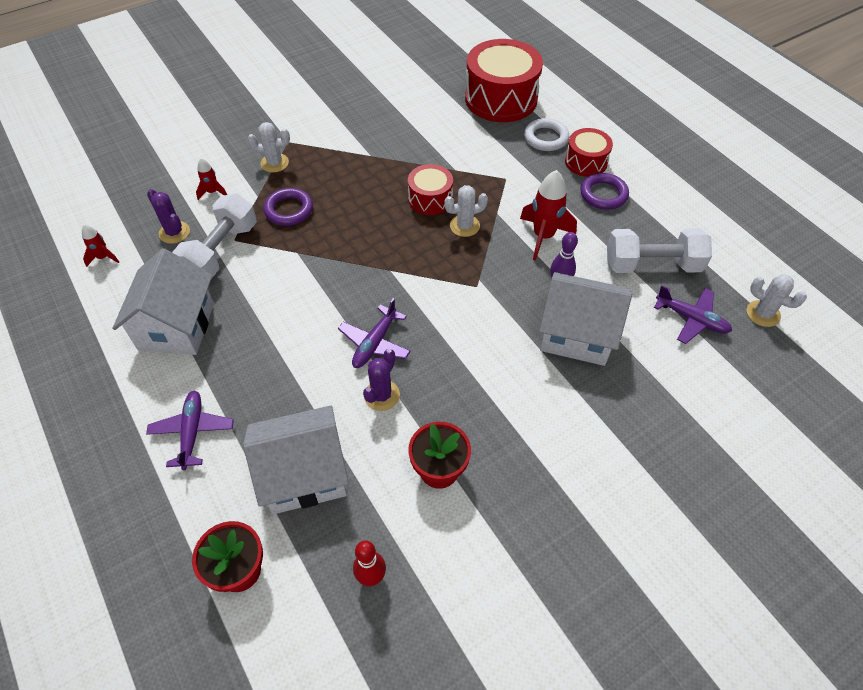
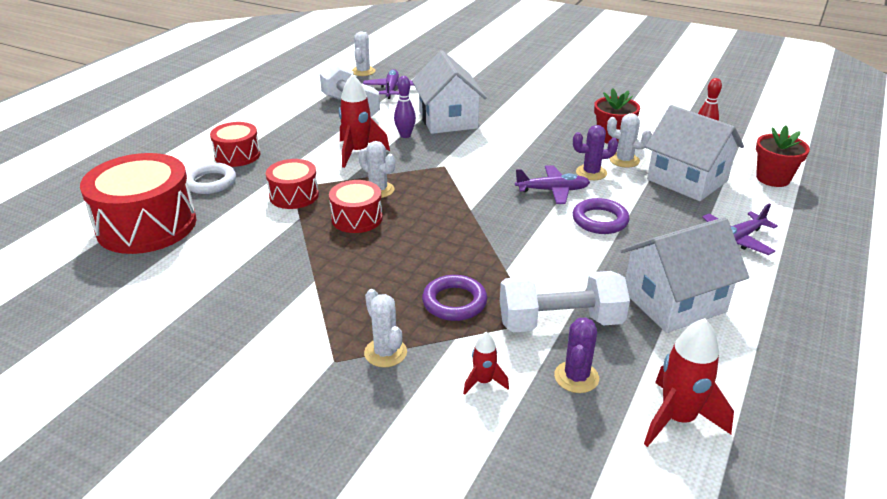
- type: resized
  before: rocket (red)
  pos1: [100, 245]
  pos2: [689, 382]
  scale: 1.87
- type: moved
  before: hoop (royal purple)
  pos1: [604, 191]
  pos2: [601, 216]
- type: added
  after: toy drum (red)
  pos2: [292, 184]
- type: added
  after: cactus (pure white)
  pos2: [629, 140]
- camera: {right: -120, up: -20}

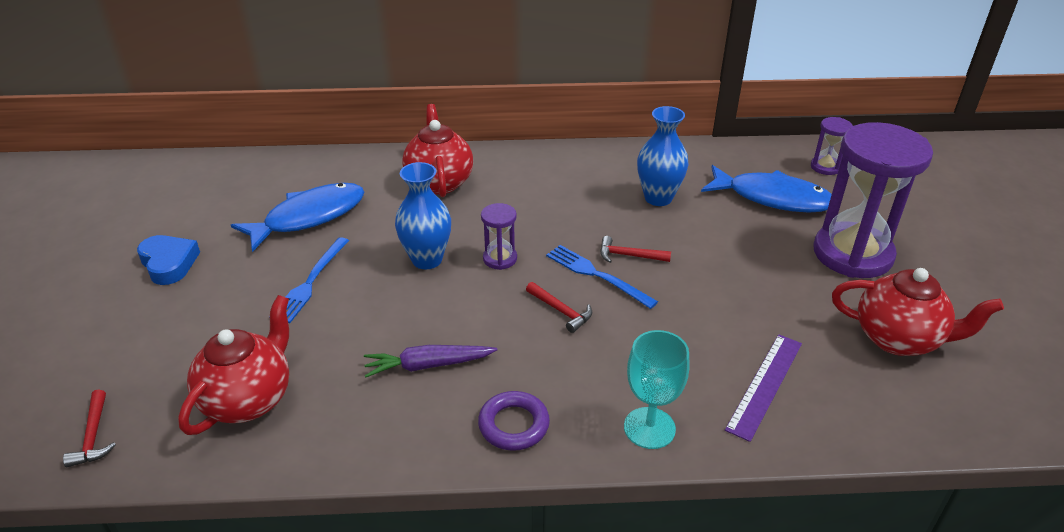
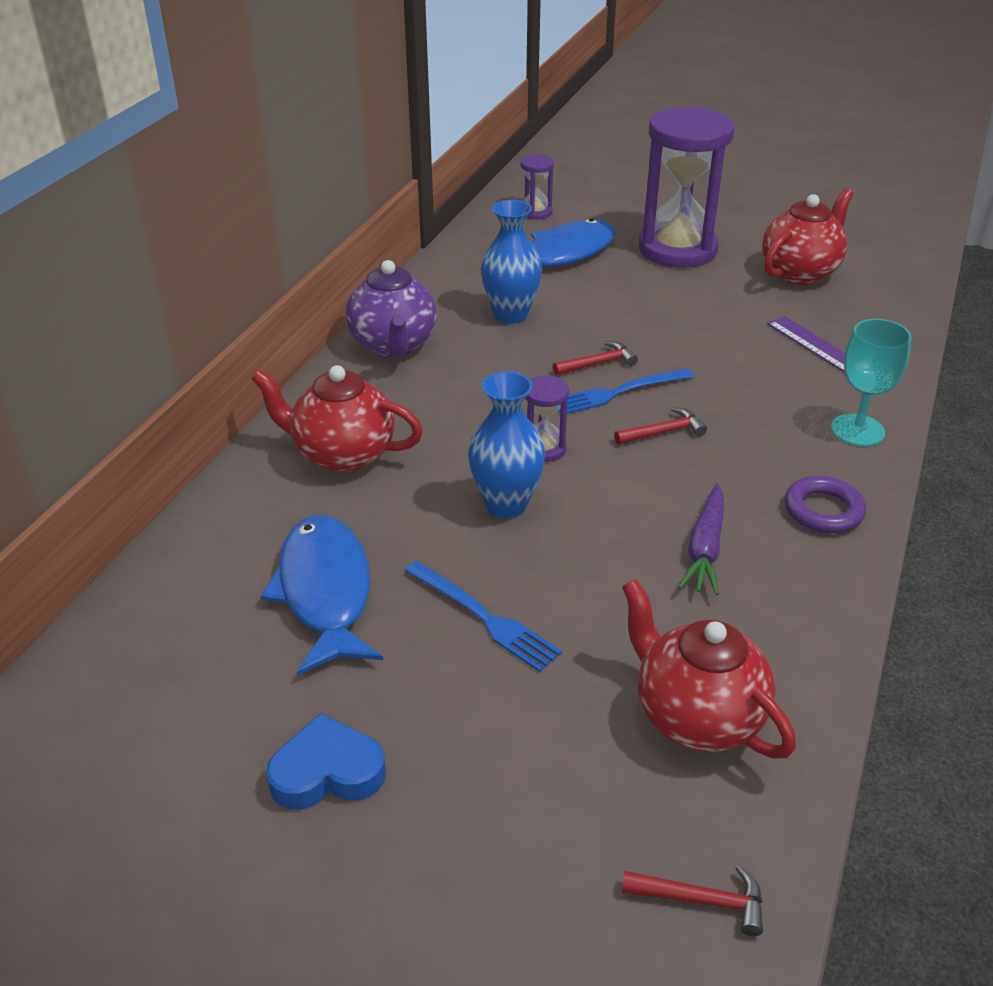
- type: turned
  before: carpenter's hammer (red)
  pos1: [635, 249]
  pos2: [595, 358]
  turn: -150
- type: added
  after: china teapot (royal purple)
  pos2: [391, 309]
- camera: {right: -65, up: 0}

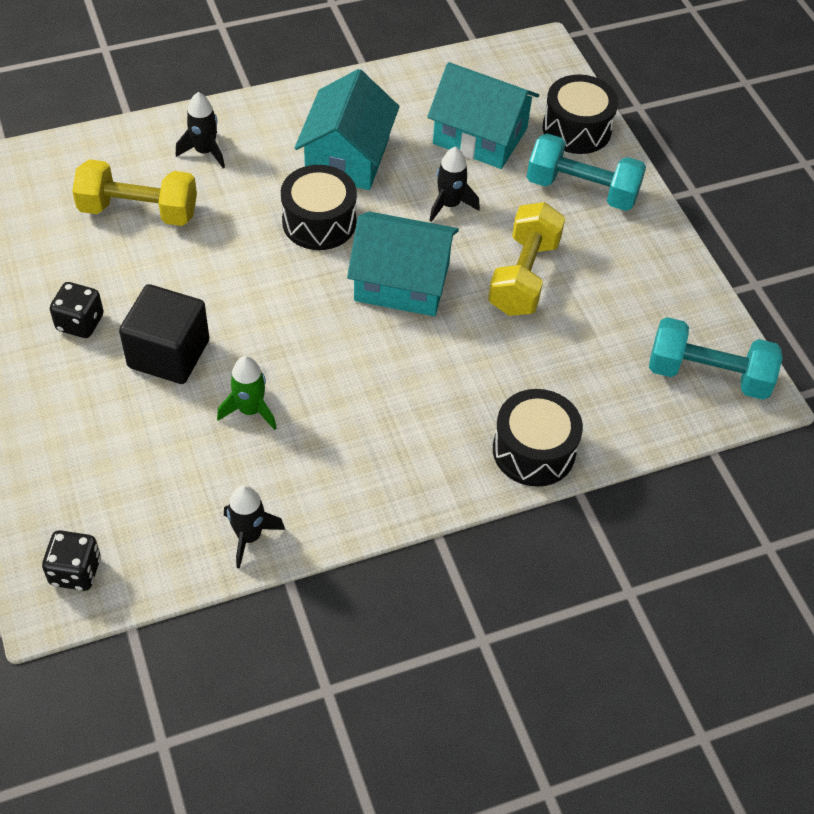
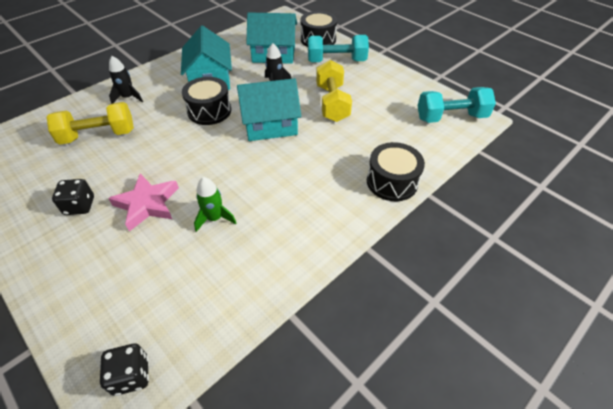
- type: replaced
  before: cube (jet-black)
  after: star shape (rose-pink)
  pos1: [164, 334]
  pos2: [143, 202]
- type: removed
  before: rocket (jet-black)
  pos1: [254, 527]
- camera: {right: -20, up: -5}

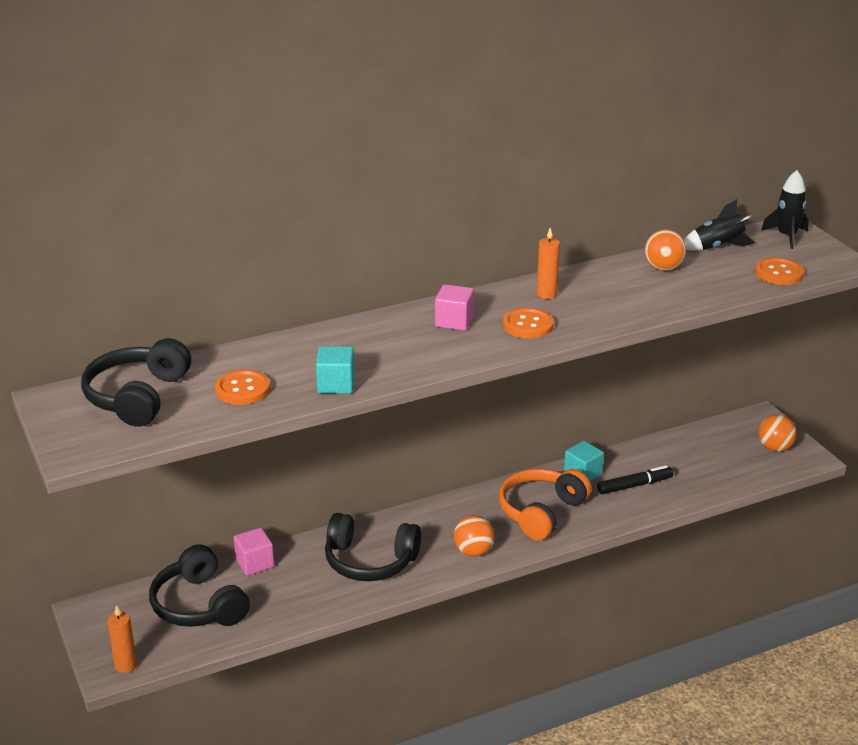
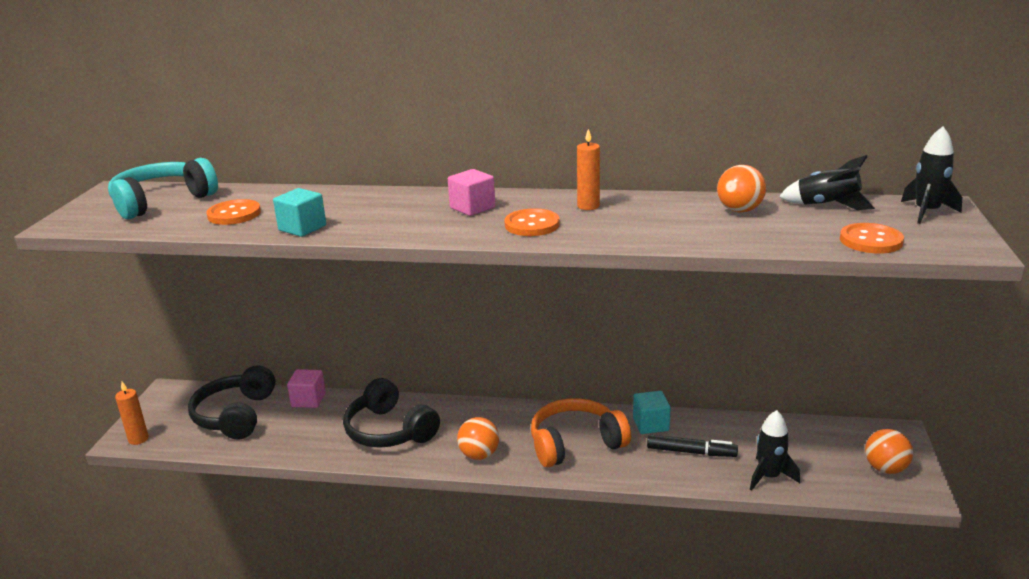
- type: recoloured
  before: headphones (jet-black)
  after: headphones (aqua)
  pos1: [136, 382]
  pos2: [163, 188]
- type: added
  after: rocket (jet-black)
  pos2: [775, 450]
- camera: {right: 35, up: -5}

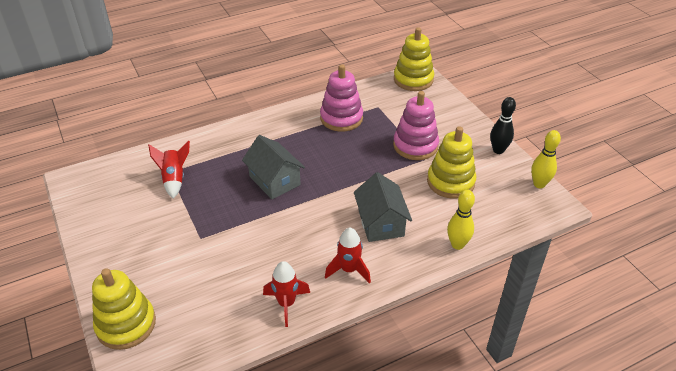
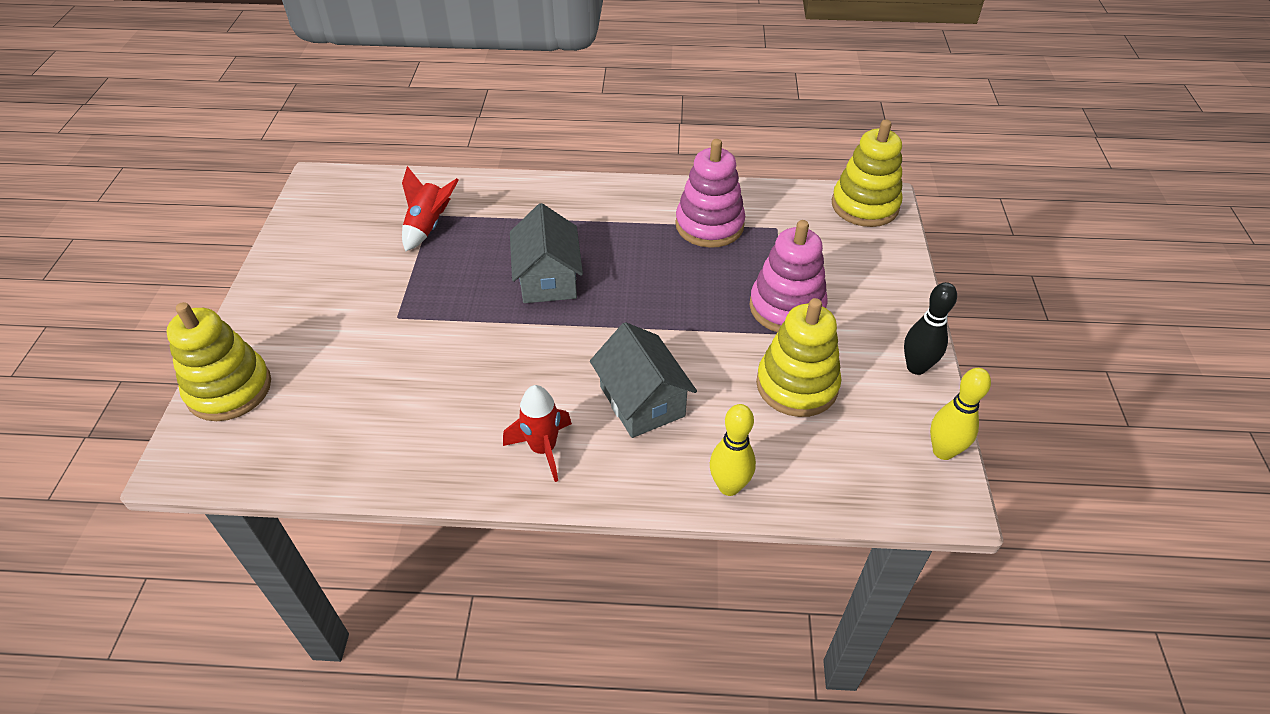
- type: removed
  before: rocket (red)
  pos1: [286, 294]
- type: turned
  before: toy house (grey)
  pos1: [383, 207]
  pos2: [643, 380]
  turn: -45
- camera: {right: 30, up: 5}

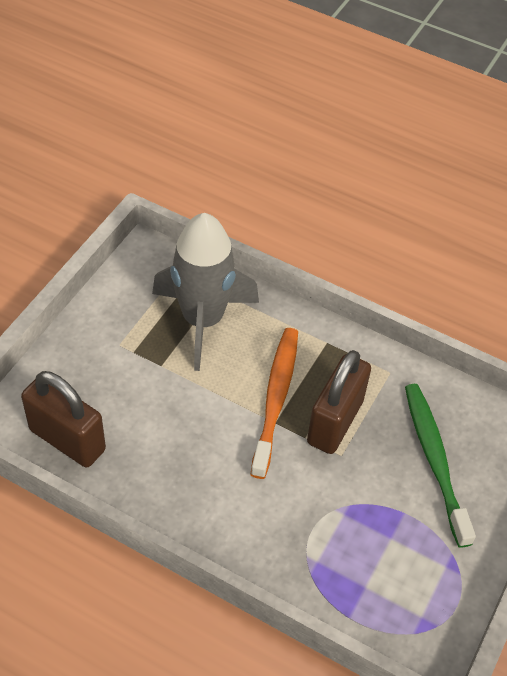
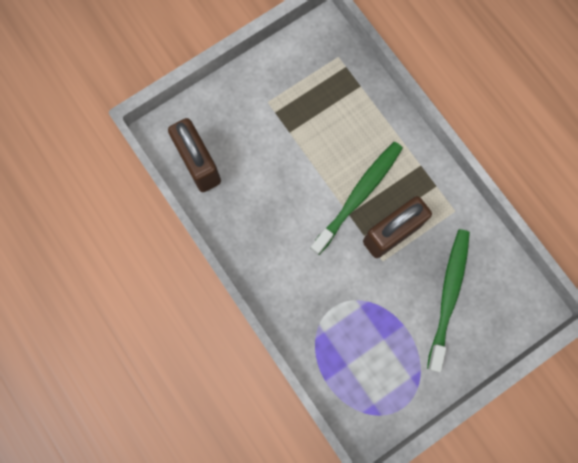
- type: removed
  before: rocket (grey)
  pos1: [205, 292]
- type: recoloured
  before: dental brush (orange)
  after: dental brush (emerald)
  pos1: [274, 403]
  pos2: [356, 198]
- camera: {right: 30, up: 25}

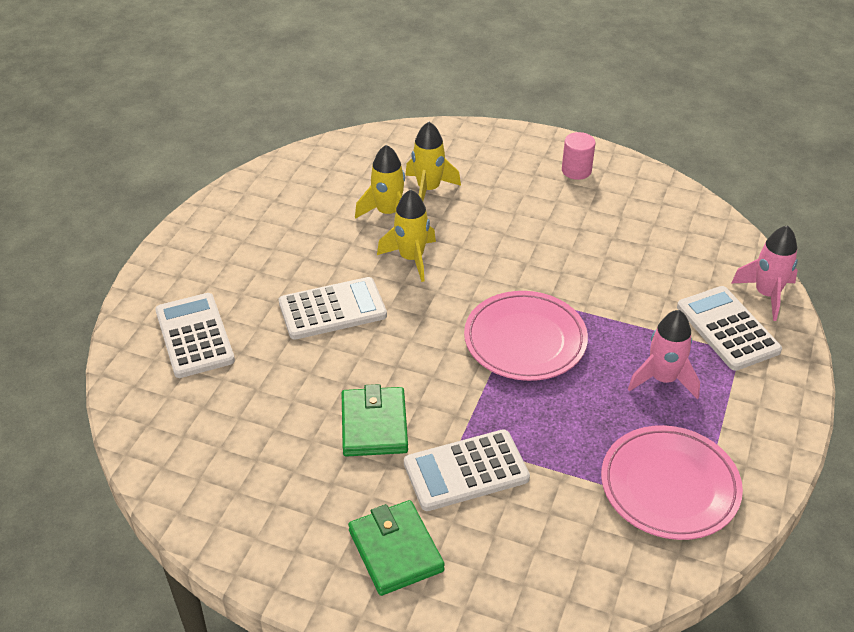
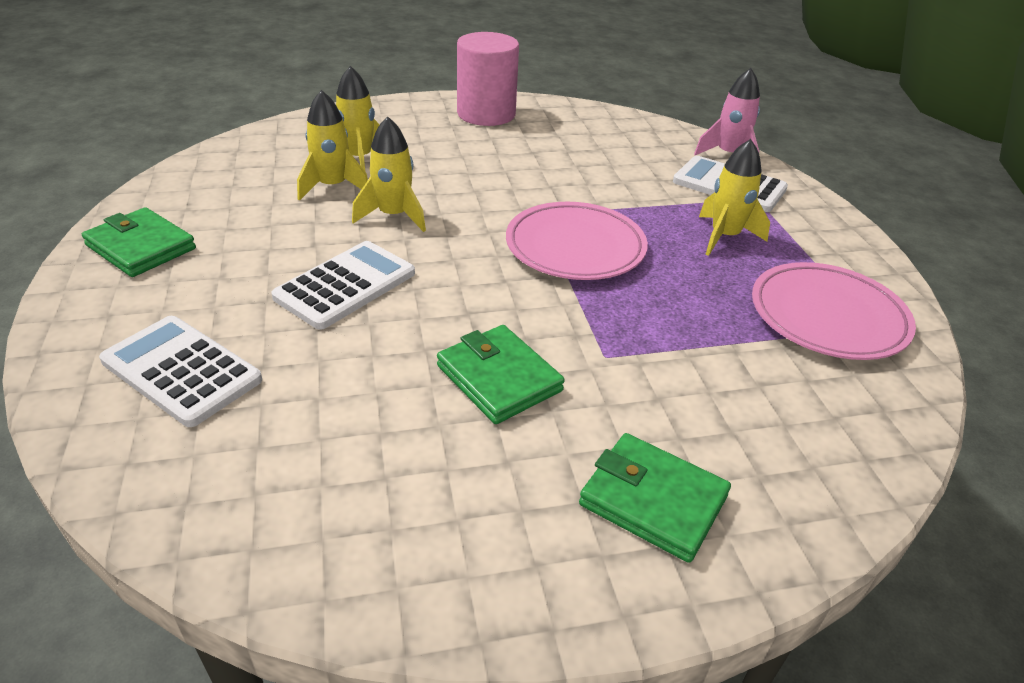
- type: removed
  before: pocket calculator (pure white)
  pos1: [467, 470]
- type: resized
  before: cylinder (rose-pink)
  pos1: [578, 156]
  pos2: [488, 79]
  scale: 1.91
- type: recoloured
  before: rocket (rose-pink)
  after: rocket (bright yellow)
  pos1: [664, 354]
  pos2: [734, 197]
- type: added
  after: billfold (emerald)
  pos2: [139, 242]
- camera: {right: -35, up: -5}

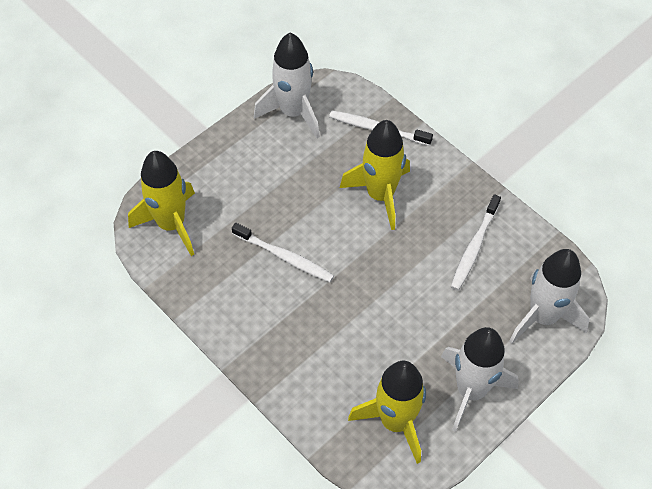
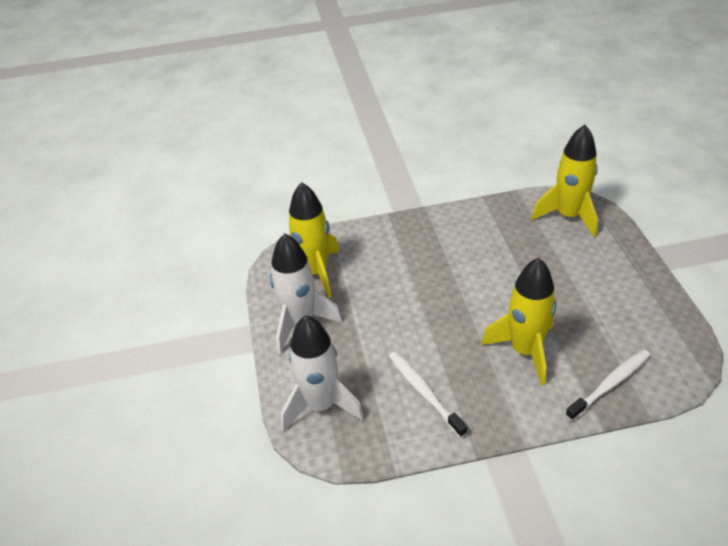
- type: removed
  before: dental brush (pure white)
  pos1: [283, 252]
- type: removed
  before: rocket (pure white)
  pos1: [287, 86]
- camera: {right: 125, up: -15}

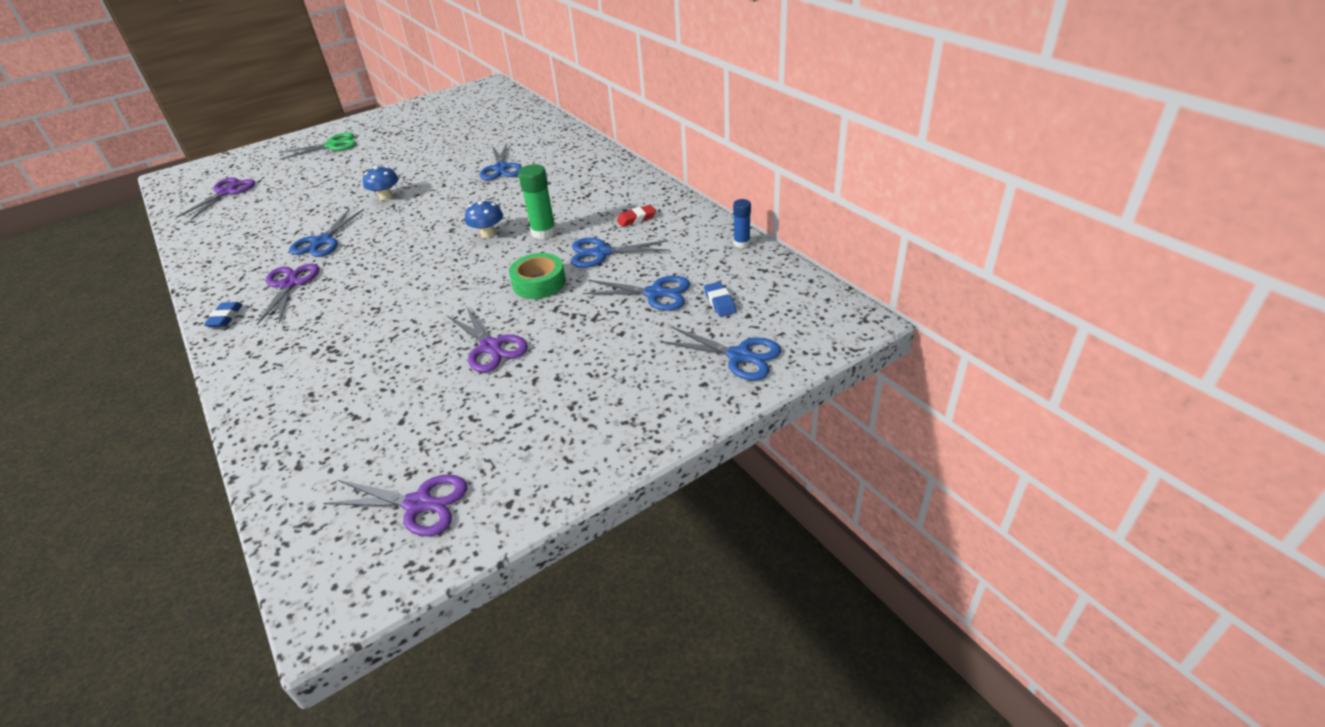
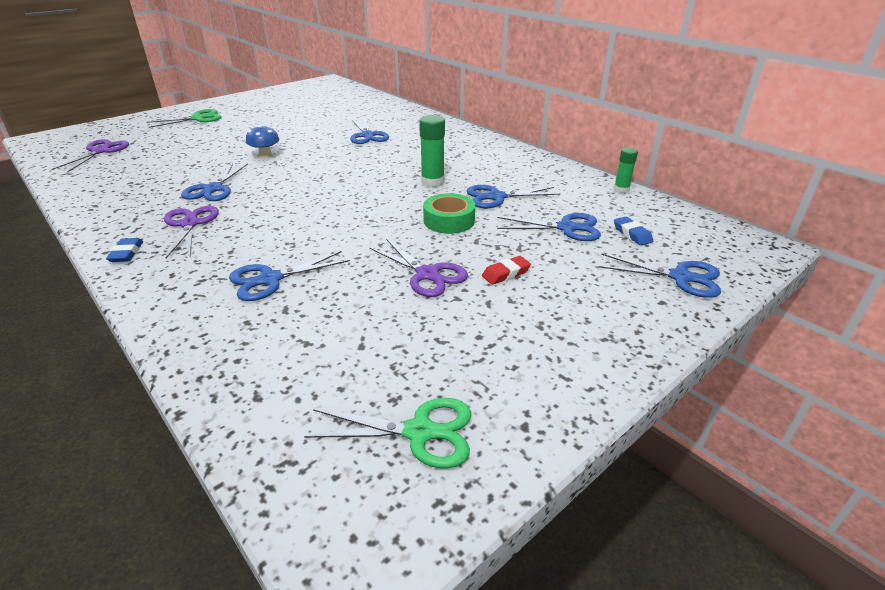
- type: recoloured
  before: scissors (royal purple)
  after: scissors (emerald)
  pos1: [395, 505]
  pos2: [387, 433]
- type: removed
  before: fungus (royal blue)
  pos1: [484, 219]
- type: moved
  before: eraser (red)
  pos1: [636, 216]
  pos2: [506, 270]
- type: recoloured
  before: glue (royal blue)
  after: glue (emerald)
  pos1: [742, 223]
  pos2: [626, 170]
- type: added
  after: scissors (royal blue)
  pos2: [289, 276]
- camera: {right: -10, up: -5}

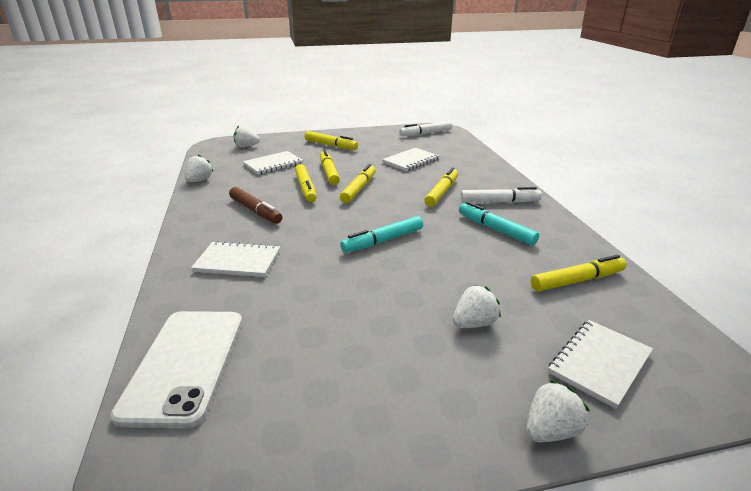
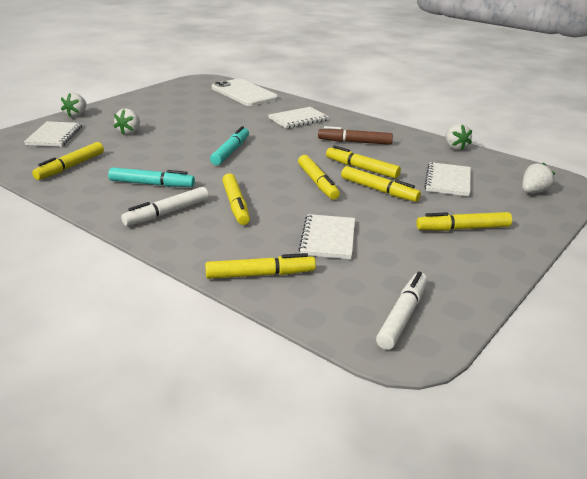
- type: added
  after: marker (bright yellow)
  pos2: [260, 266]
- camera: {right: 140, up: 0}

